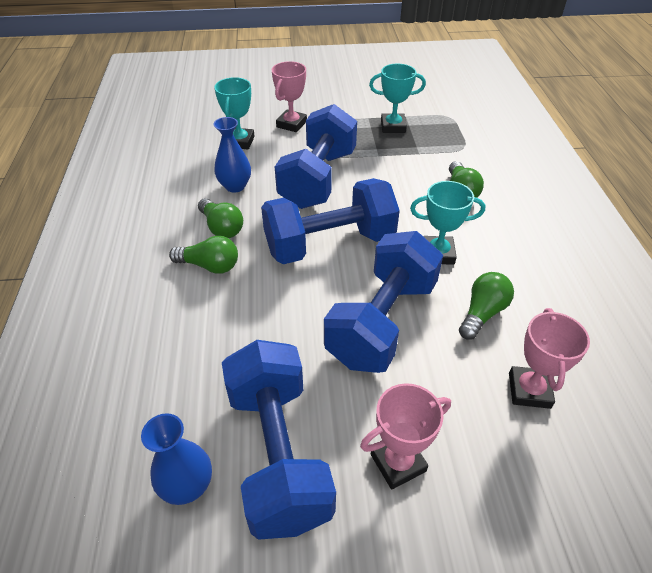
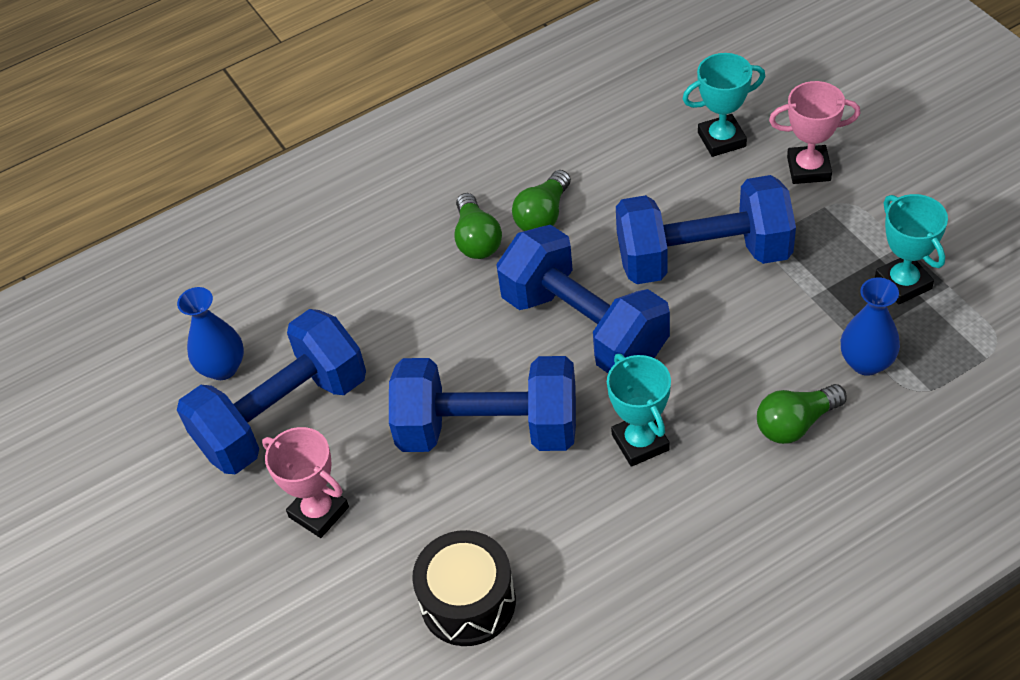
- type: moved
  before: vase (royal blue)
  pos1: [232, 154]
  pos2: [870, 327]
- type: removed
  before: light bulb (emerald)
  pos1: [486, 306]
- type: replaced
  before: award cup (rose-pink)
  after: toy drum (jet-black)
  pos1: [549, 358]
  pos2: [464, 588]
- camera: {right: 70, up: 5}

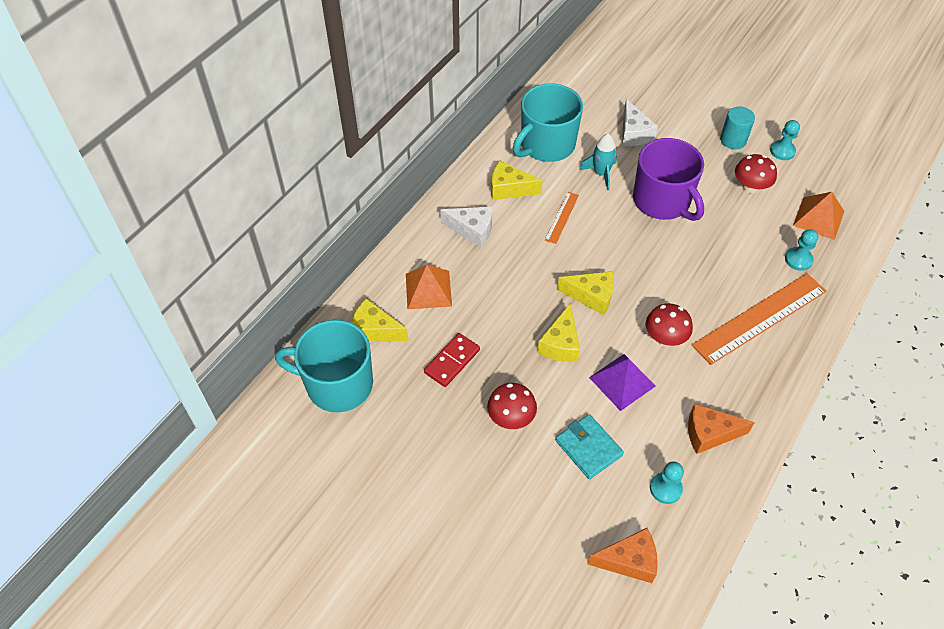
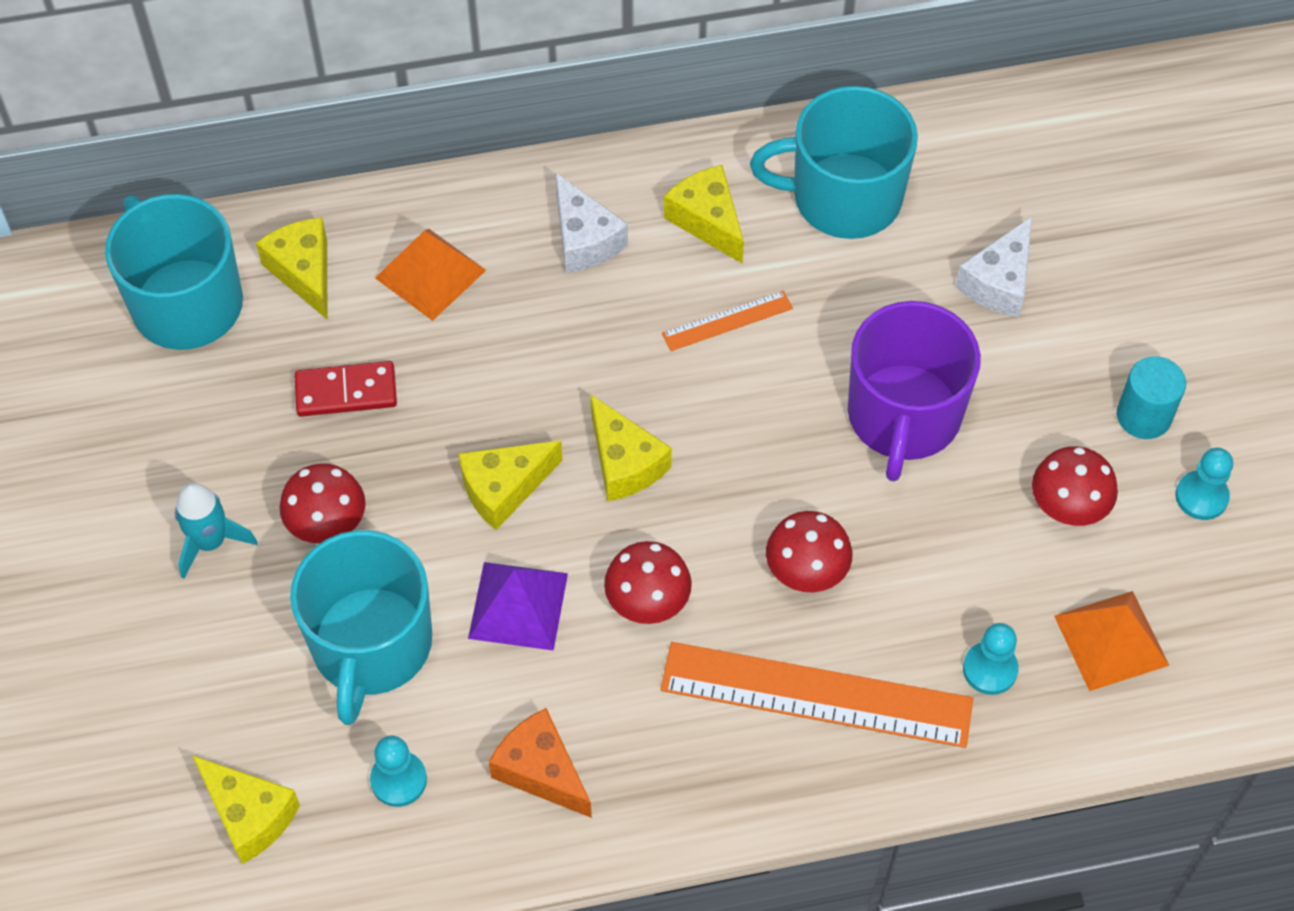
- type: replaced
  before: billfold (aqua)
  after: coffee mug (aqua)
  pos1: [590, 446]
  pos2: [361, 627]
- type: moved
  before: rocket (aqua)
  pos1: [598, 162]
  pos2: [216, 531]
- type: recoloured
  before: cheese wedge (orange)
  after: cheese wedge (bright yellow)
  pos1: [622, 555]
  pos2: [246, 809]
- type: added
  after: fungus (red)
  pos2: [809, 551]
- camera: {right: 45, up: 5}

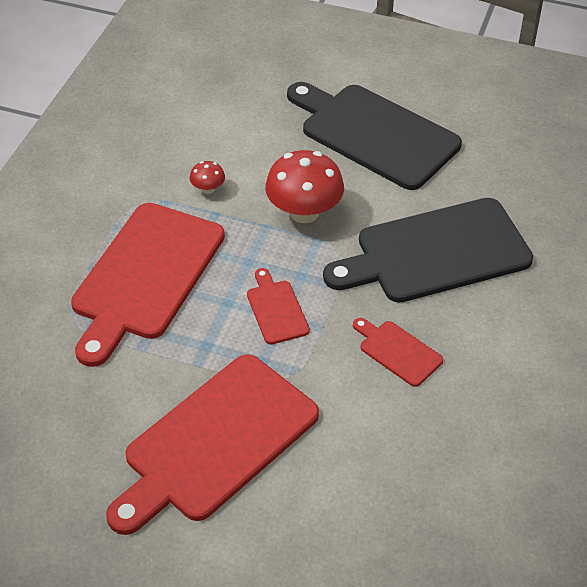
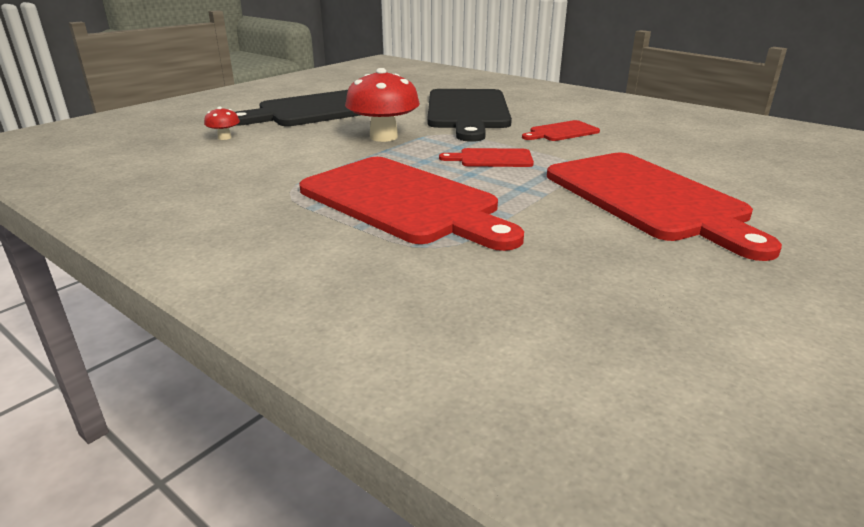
- type: moved
  before: fungus (red)
  pos1: [207, 177]
  pos2: [222, 123]
- camera: {right: -70, up: -20}

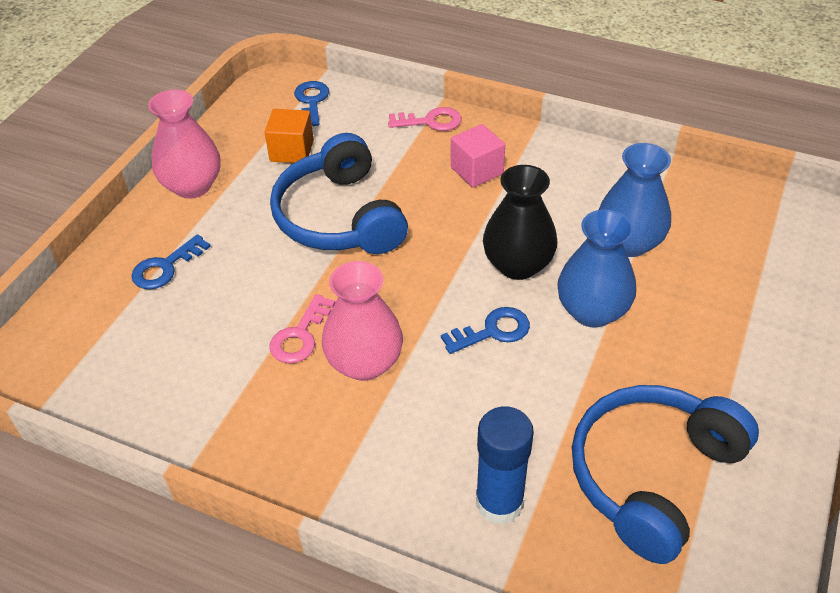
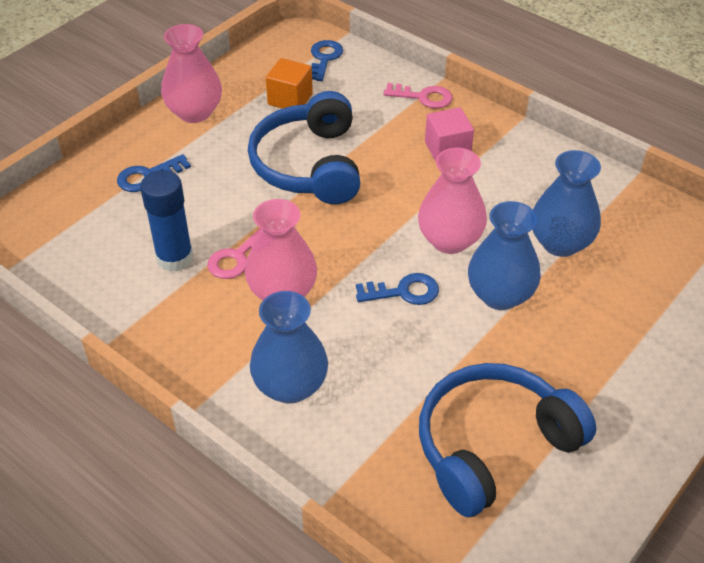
- type: moved
  before: glue (royal blue)
  pos1: [505, 465]
  pos2: [166, 221]
- type: recoloured
  before: vase (jet-black)
  after: vase (rose-pink)
  pos1: [520, 222]
  pos2: [452, 201]
- type: added
  after: vase (royal blue)
  pos2: [289, 347]
- camera: {right: 15, up: 0}

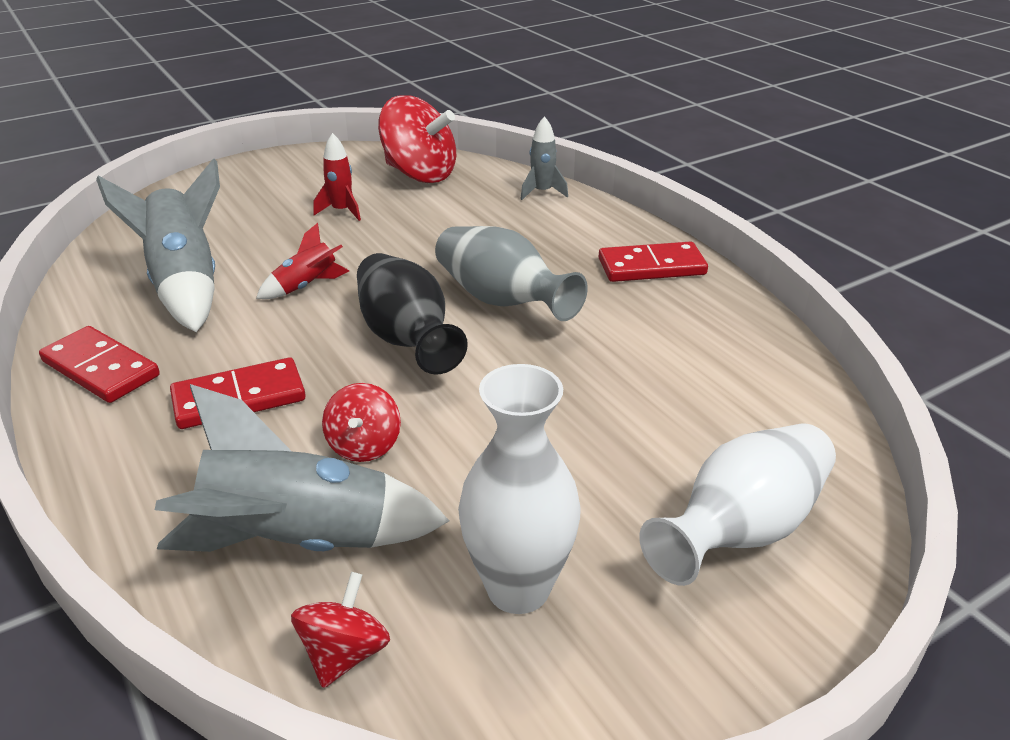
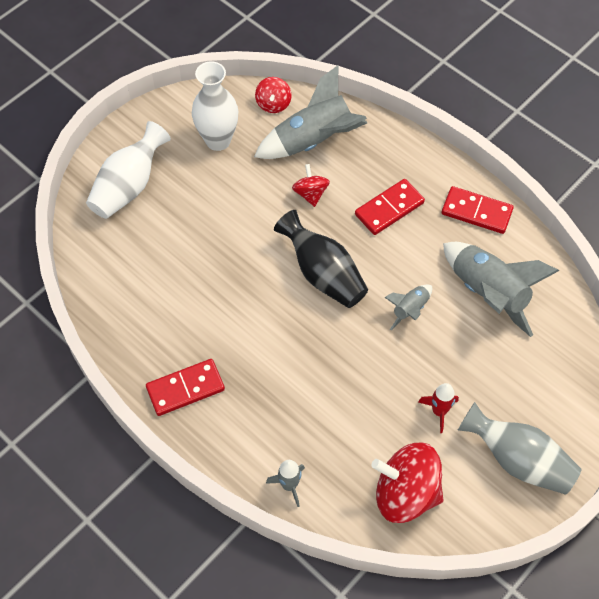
- type: recoloured
  before: rocket (red)
  after: rocket (grey)
  pos1: [302, 261]
  pos2: [408, 307]
- type: moved
  before: vase (grey)
  pos1: [511, 273]
  pos2: [520, 448]
- camera: {right: 165, up: 25}

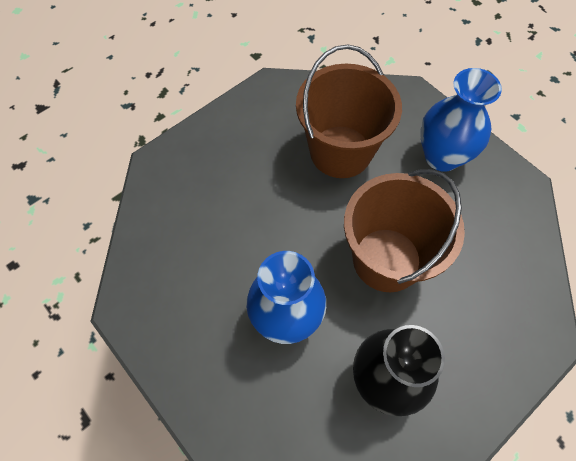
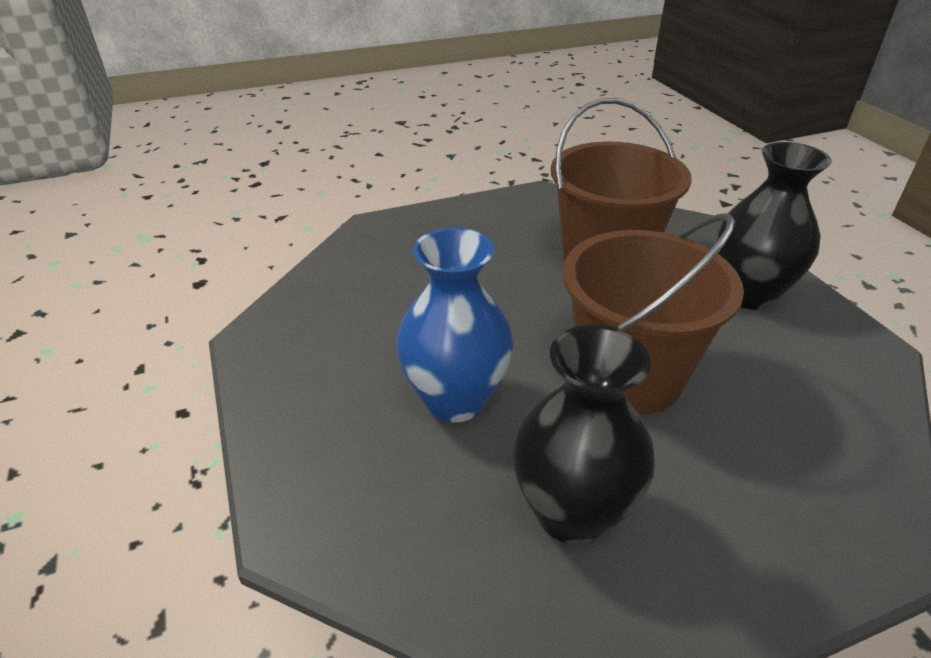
- type: recoloured
  before: vase (royal blue)
  after: vase (jet-black)
  pos1: [461, 120]
  pos2: [774, 226]
- camera: {right: 20, up: -25}

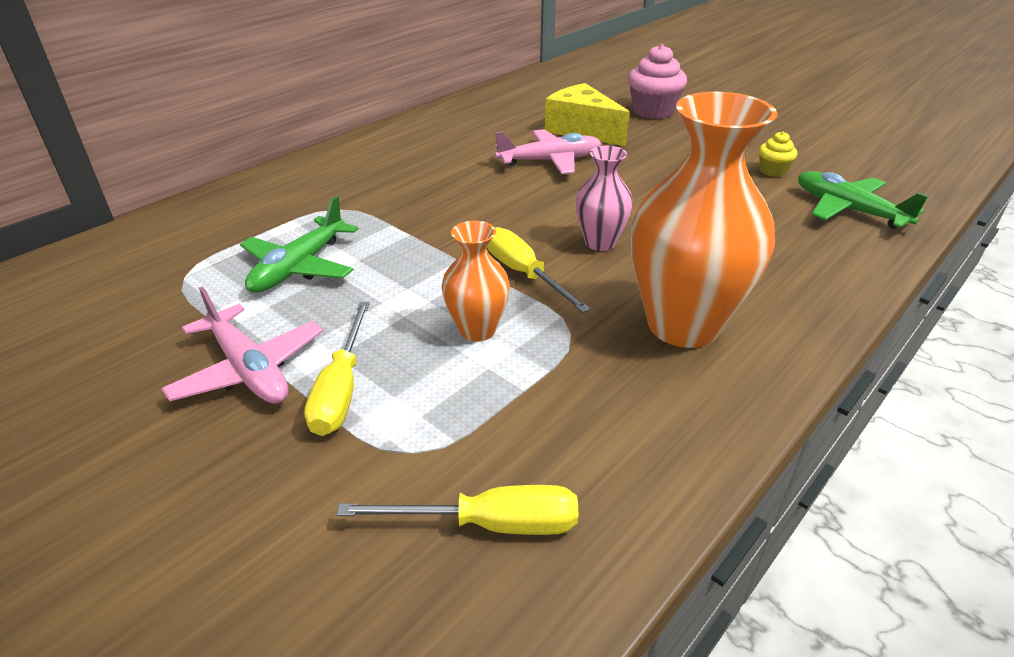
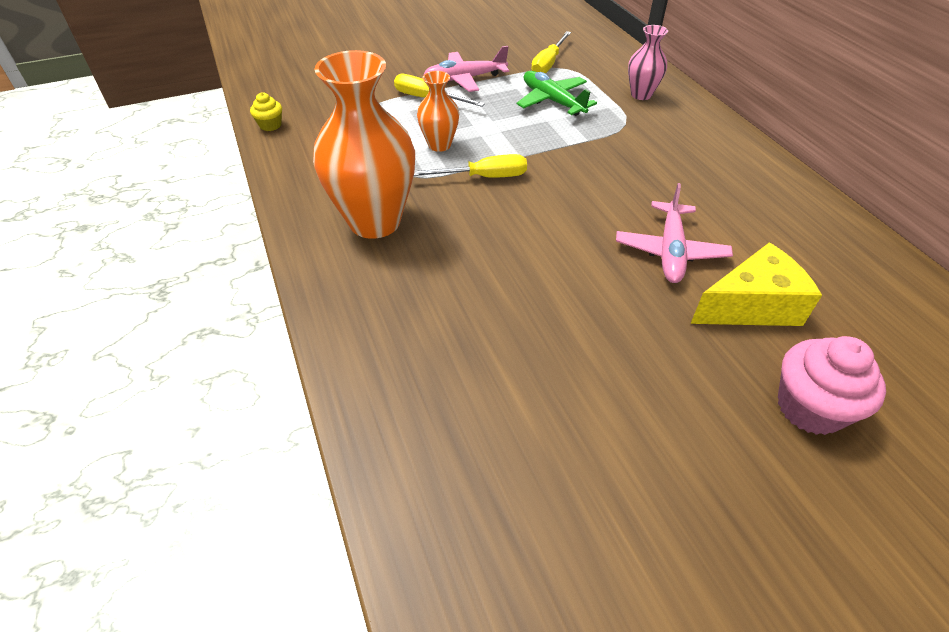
- type: moved
  before: flat screwdriver (bright yellow)
  pos1: [457, 510]
  pos2: [551, 52]
- type: moved
  before: vase (rose-pink)
  pos1: [604, 198]
  pos2: [648, 62]
- type: moved
  before: muffin (bright yellow)
  pos1: [778, 154]
  pos2: [266, 111]
- type: removed
  before: aeroplane (emerald)
  pos1: [863, 199]
- camera: {right: 115, up: 10}

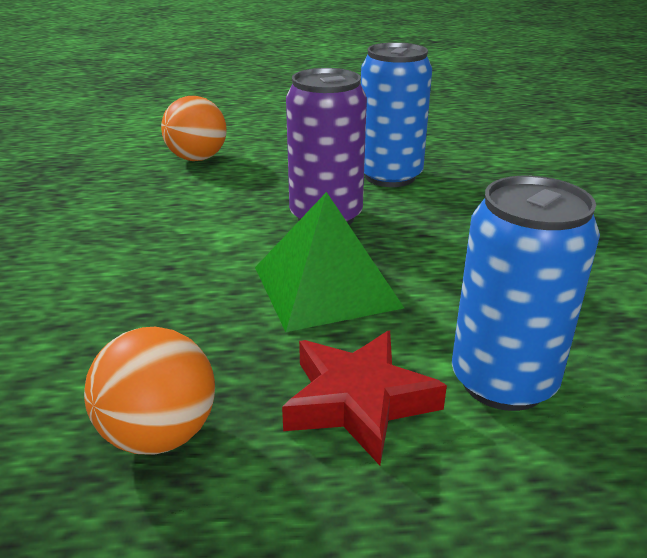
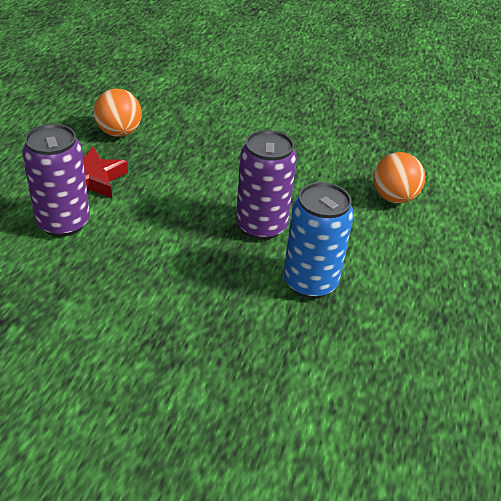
- type: removed
  before: pyramid shape (emerald)
  pos1: [329, 262]
- type: recoloured
  before: soda can (royal blue)
  after: soda can (royal purple)
  pos1: [526, 293]
  pos2: [56, 180]
- camera: {right: 110, up: 10}

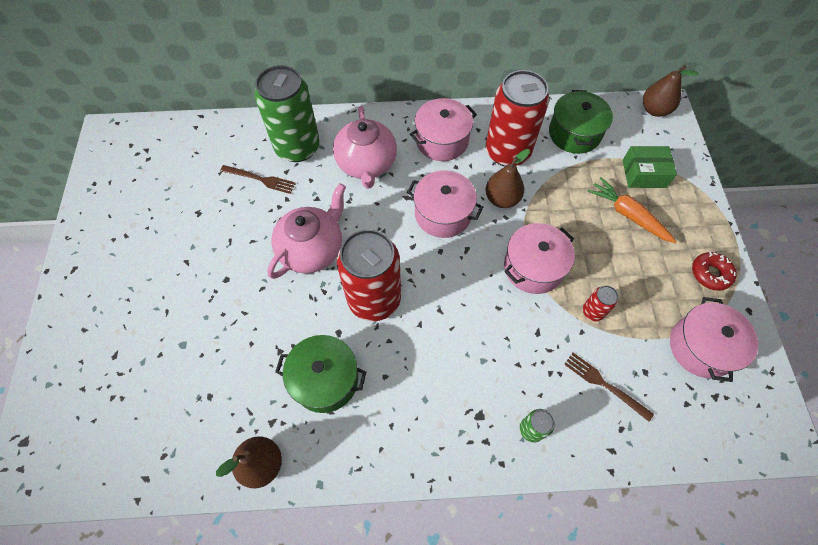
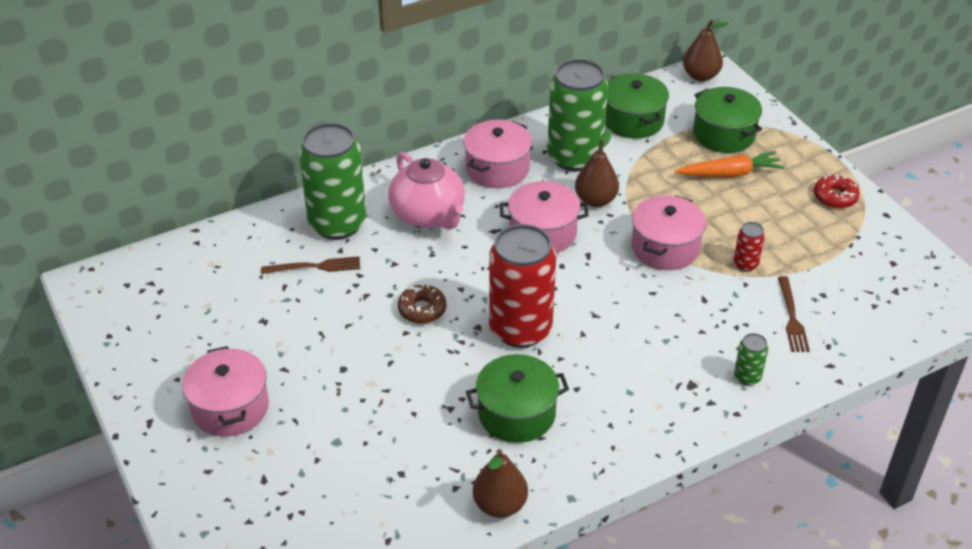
- type: replaced
  before: china teapot (rose-pink)
  after: doughnut (russet)
  pos1: [306, 231]
  pos2: [422, 304]
- type: recoloured
  before: soda can (red)
  after: soda can (emerald)
  pos1: [517, 118]
  pos2: [577, 115]
- type: turned
  before: fork (russet)
  pos1: [609, 387]
  pos2: [794, 314]
  turn: -105
- type: turned
  before: toy carrot (orange)
  pos1: [632, 210]
  pos2: [729, 164]
  turn: 150
- type: replaced
  before: parcel (emerald)
  after: cooking pot (emerald)
  pos1: [649, 167]
  pos2: [727, 120]
- type: moved
  before: cooking pot (rose-pink)
  pos1: [714, 339]
  pos2: [225, 391]
- camera: {right: -25, up: -20}

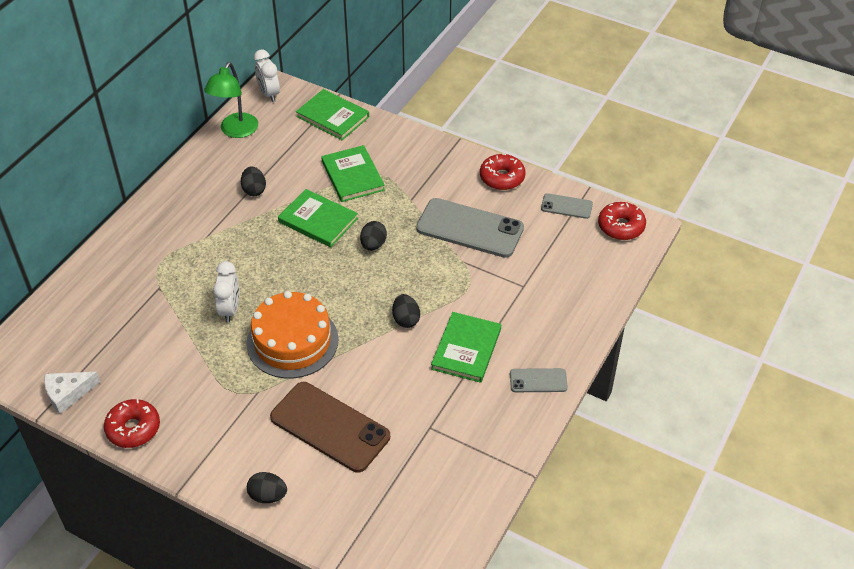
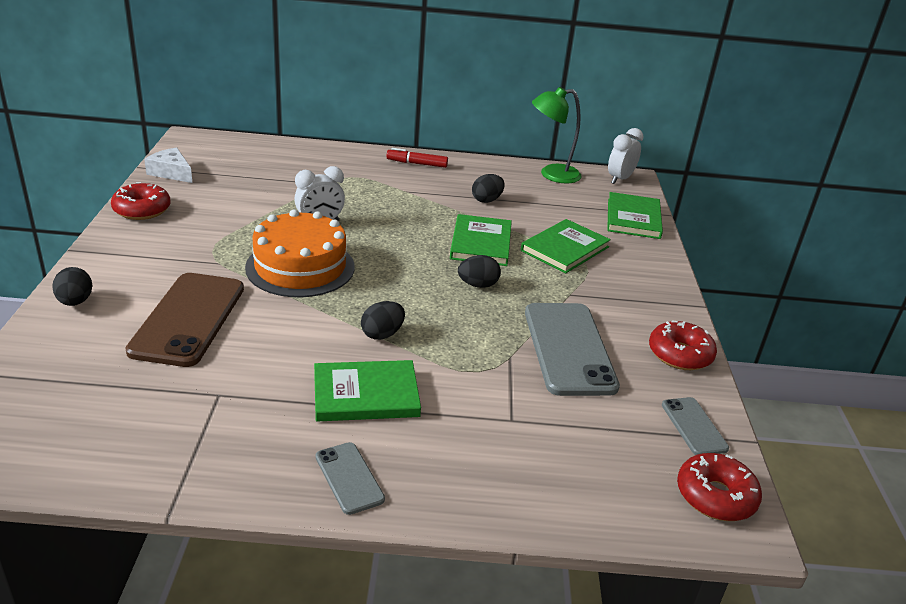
- type: added
  after: marker (red)
  pos2: [417, 158]
- camera: {right: 60, up: -15}

